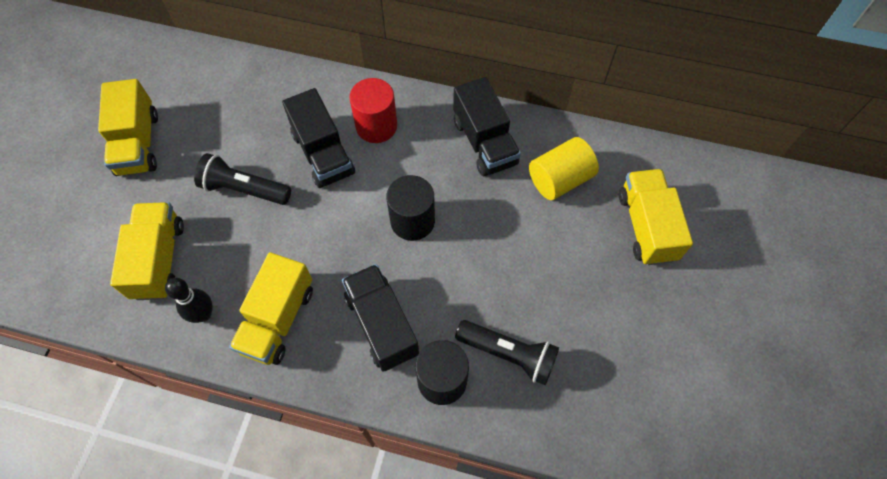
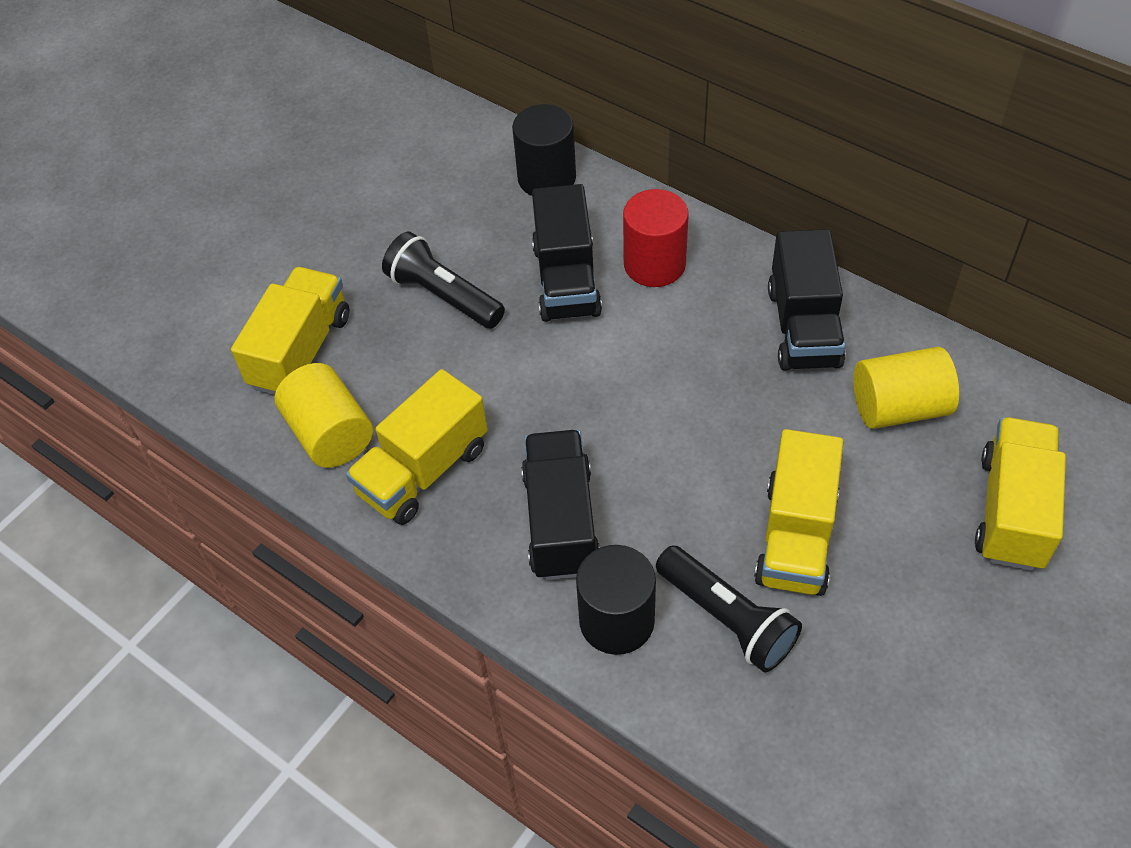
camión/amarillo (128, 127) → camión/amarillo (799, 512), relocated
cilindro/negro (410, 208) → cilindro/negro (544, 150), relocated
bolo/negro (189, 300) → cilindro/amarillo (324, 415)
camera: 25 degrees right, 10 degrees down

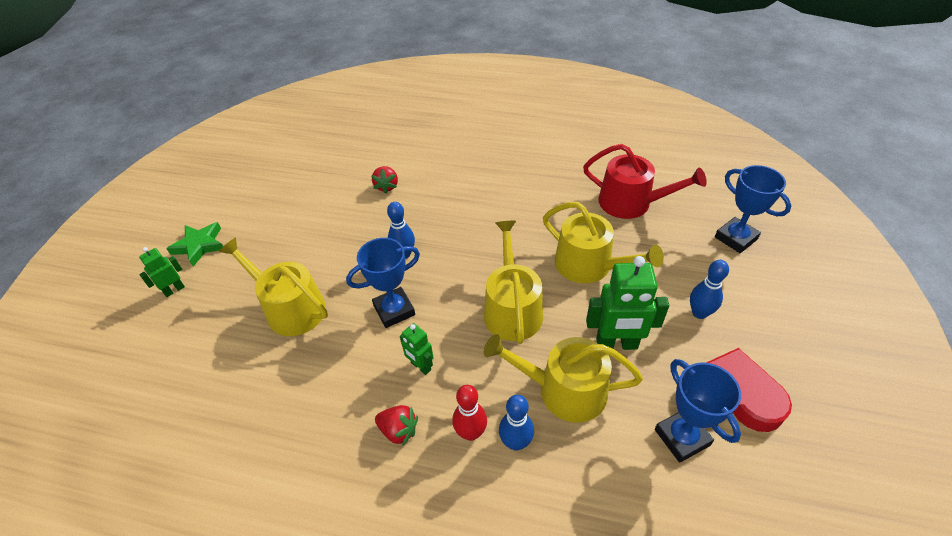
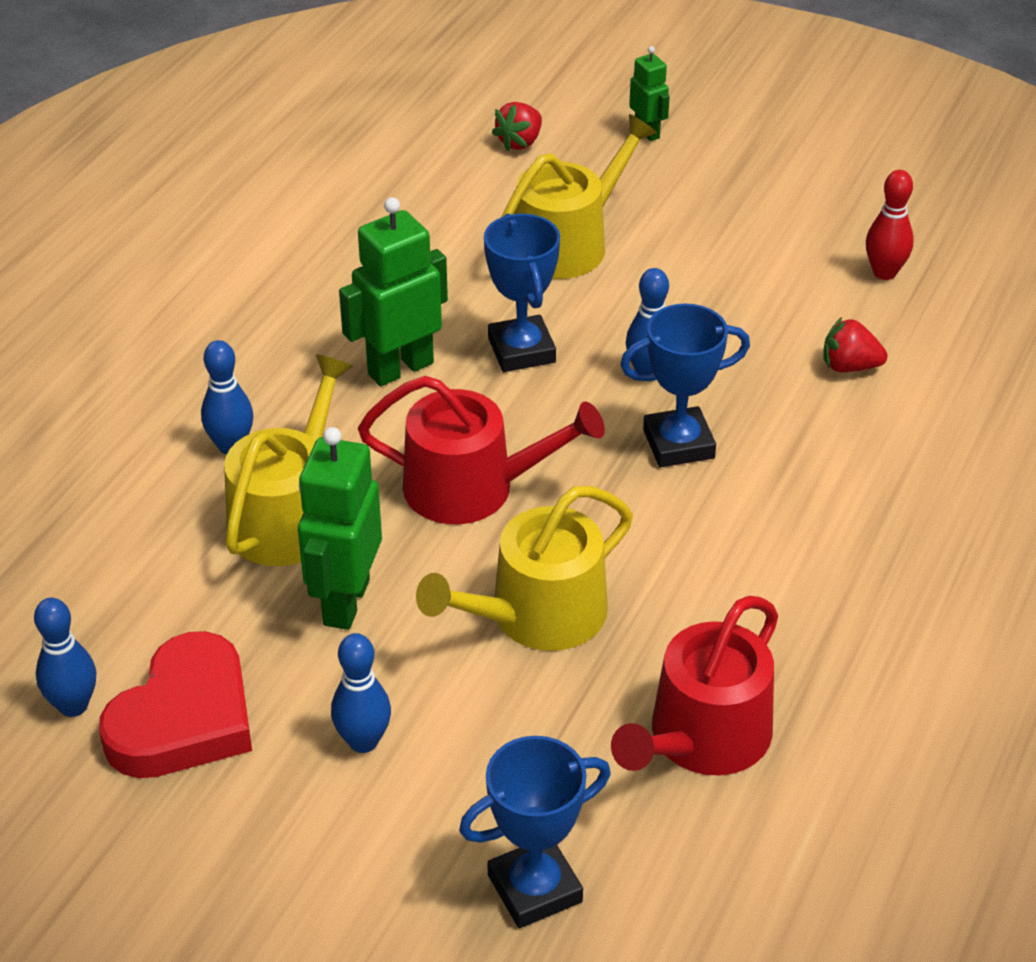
regadera/amarillo (513, 282) → regadera/rojo (481, 450)
estrella/verde (194, 244) → -
robot/verde (417, 349) → robot/verde (393, 291), x1.84
trofeo/azul (698, 411) → trofeo/azul (685, 385), relocated
bolo/rojo (469, 413) → bolo/rojo (890, 225), relocated
fresa/rojo (396, 425) → fresa/rojo (517, 126), relocated
- → bolo/azul (65, 657)
camera: 100 degrees right, 5 degrees down

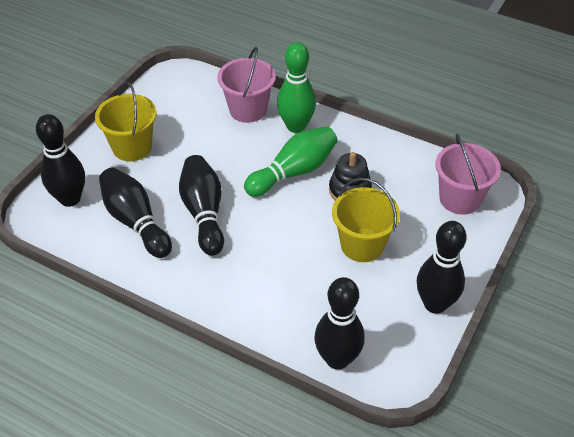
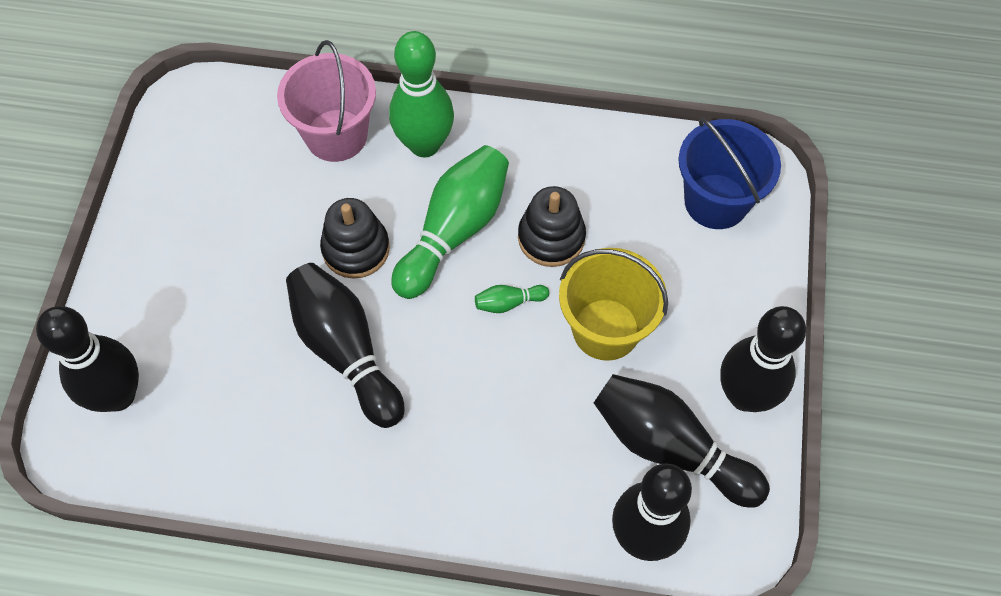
balde/amarillo (125, 121) → -
balde/rosa (468, 174) → balde/azul (730, 173)
bolo/negro (135, 213) → bolo/negro (682, 441), relocated
- → juguete apilable/negro (355, 238)
- → bolo/verde (512, 299)
camera: 20 degrees left, 15 degrees up

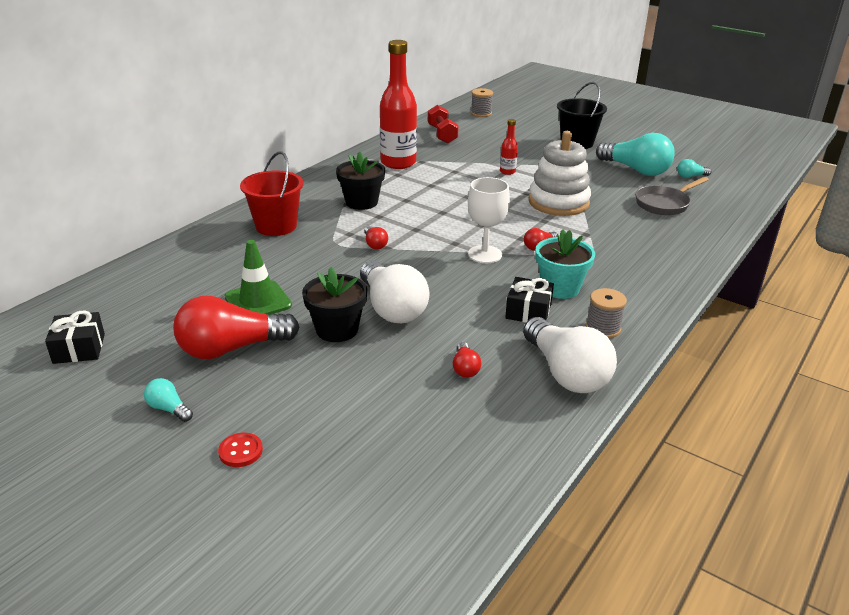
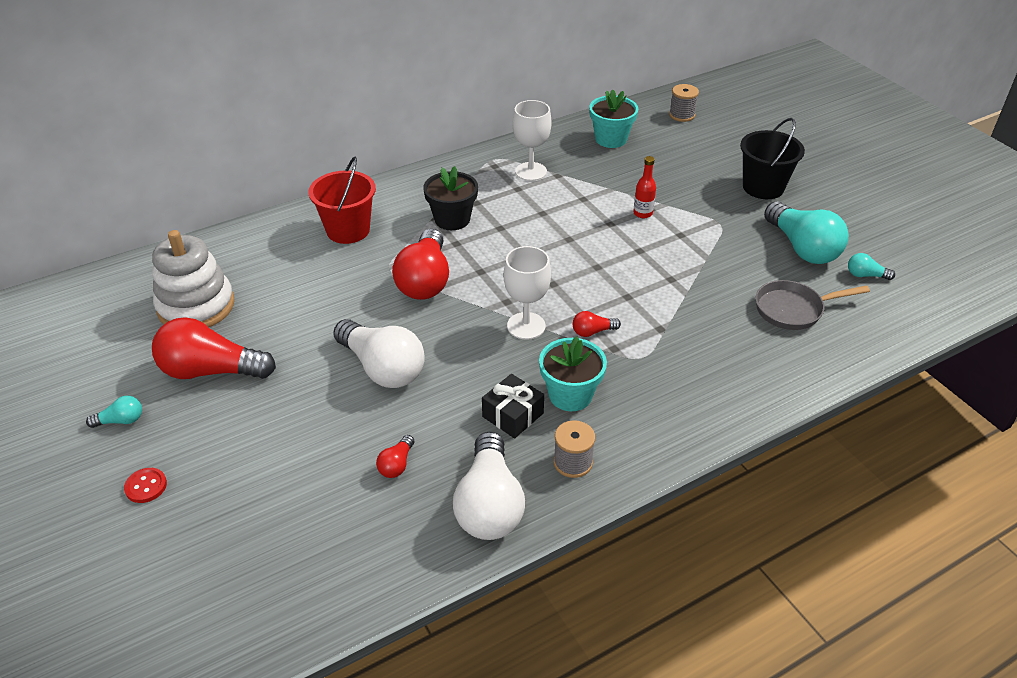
botella/rojo (398, 104) → copa/blanco (532, 140)
mancuerna/rojo (443, 124) → maceta/turquesa (613, 119)
juguete apilable/blanco (560, 173) → juguete apilable/blanco (193, 278), relocated
bombilla/rojo (376, 238) → bombilla/rojo (420, 264), x2.26
cono de tráfico/verde (258, 277) → -
bombilla/blanco (394, 292) → bombilla/blanco (379, 353), 45 degrees counterclockwise
maceta/negro (334, 304) → -
regalo/negro (75, 337) → -
bombilla/turquesa (168, 400) → bombilla/turquesa (114, 412), 105 degrees clockwise
camera: 25 degrees right, 10 degrees up

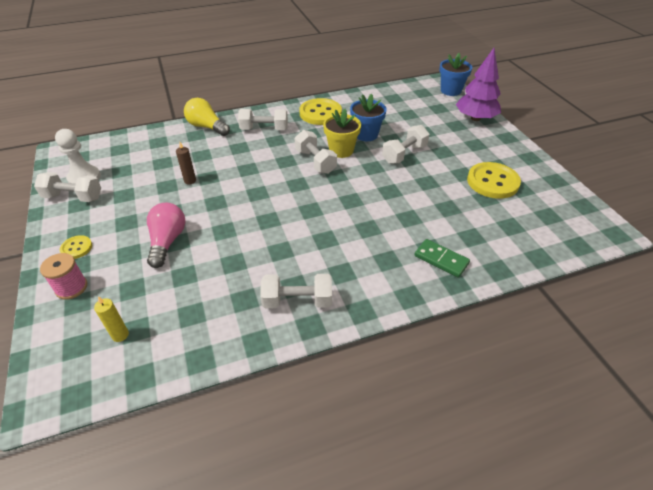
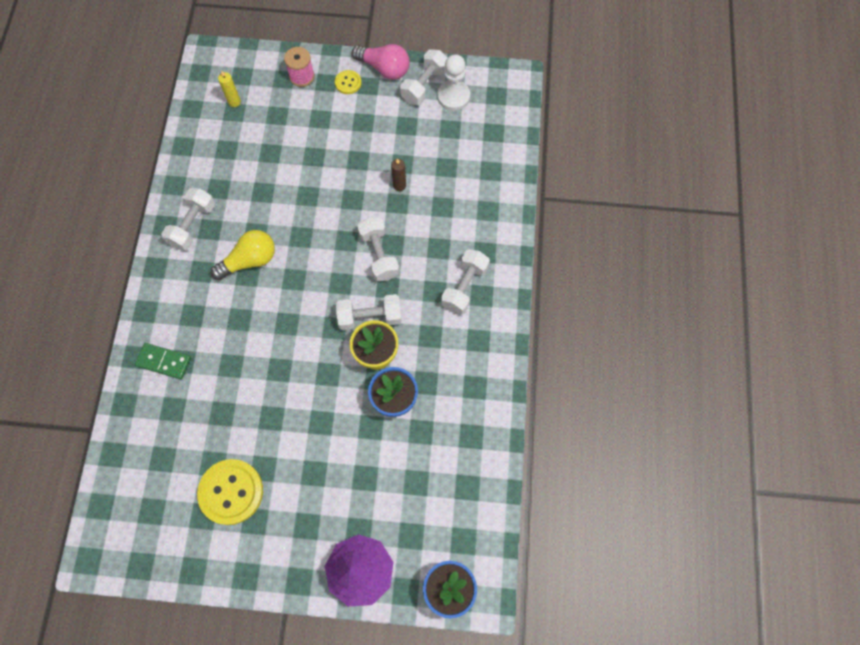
bombilla/amarillo (207, 117) → bombilla/amarillo (242, 255), relocated
botón/amarillo (320, 111) → -
mancuerna/blanco (405, 144) → mancuerna/blanco (378, 249), relocated
bombilla/rosa (166, 235) → bombilla/rosa (381, 62), relocated
ficha de dominó/verde (442, 258) → ficha de dominó/verde (163, 361), 45 degrees clockwise
camera: 115 degrees right, 25 degrees up

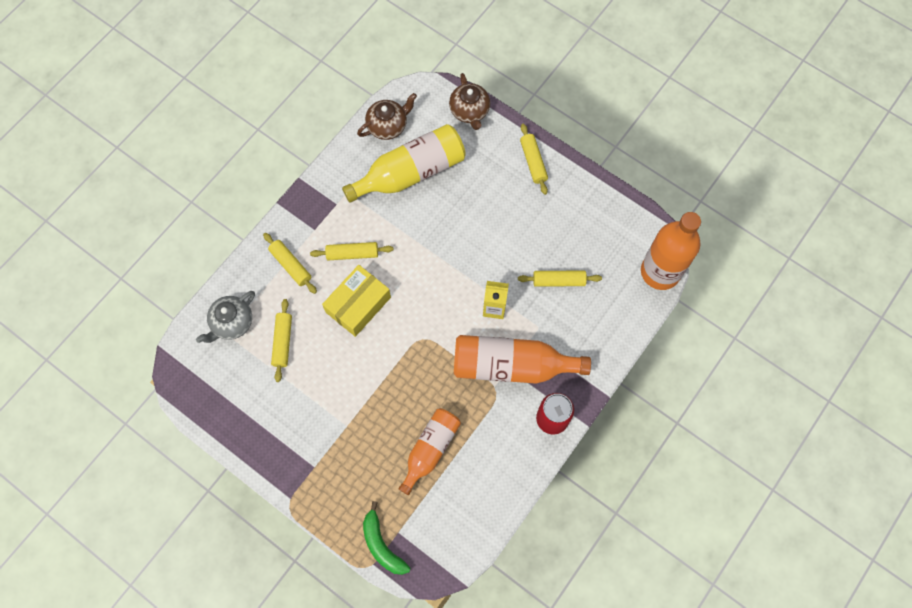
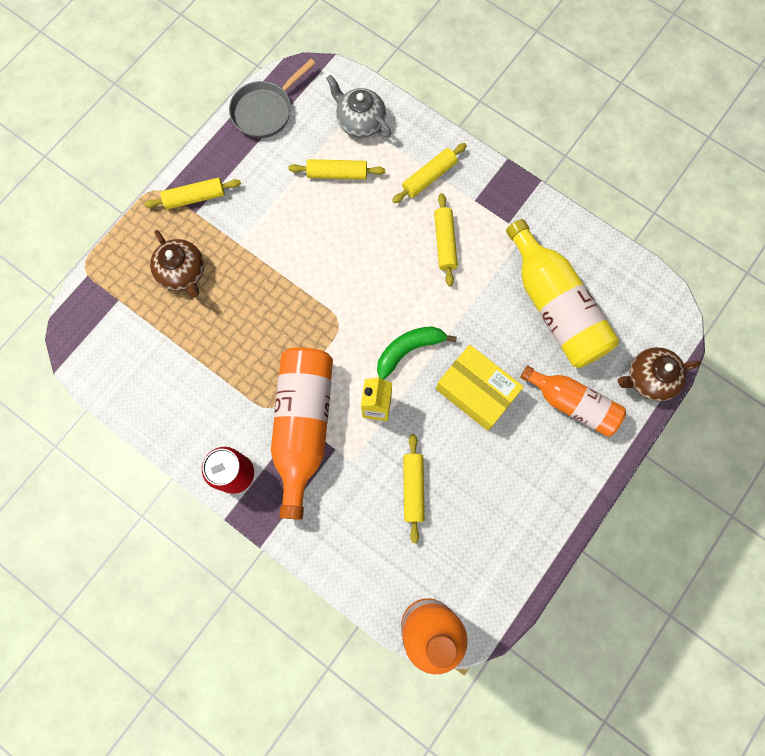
tetera/marrón (387, 116) → tetera/marrón (177, 263), relocated
rodillo/amarillo (534, 159) → rodillo/amarillo (192, 194), relocated
caja/amarillo (356, 301) → caja/amarillo (480, 388), relocated
botella/naranja (430, 451) → botella/naranja (573, 401), relocated
plátano/verde (386, 538) → plátano/verde (417, 353), relocated
- → sartén/gris (272, 98)
camera: 90 degrees right, 5 degrees up

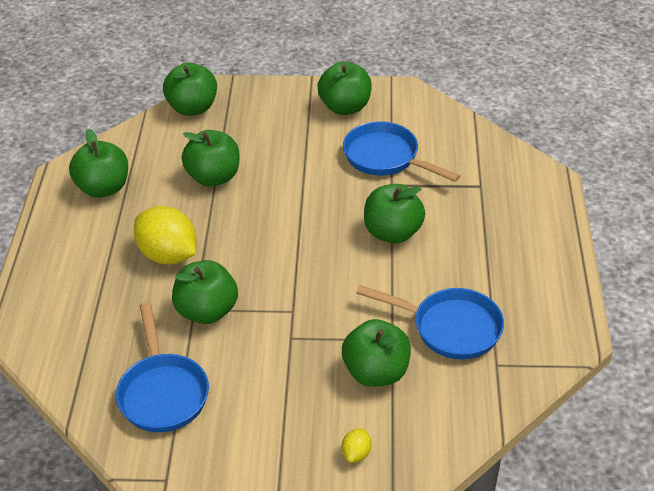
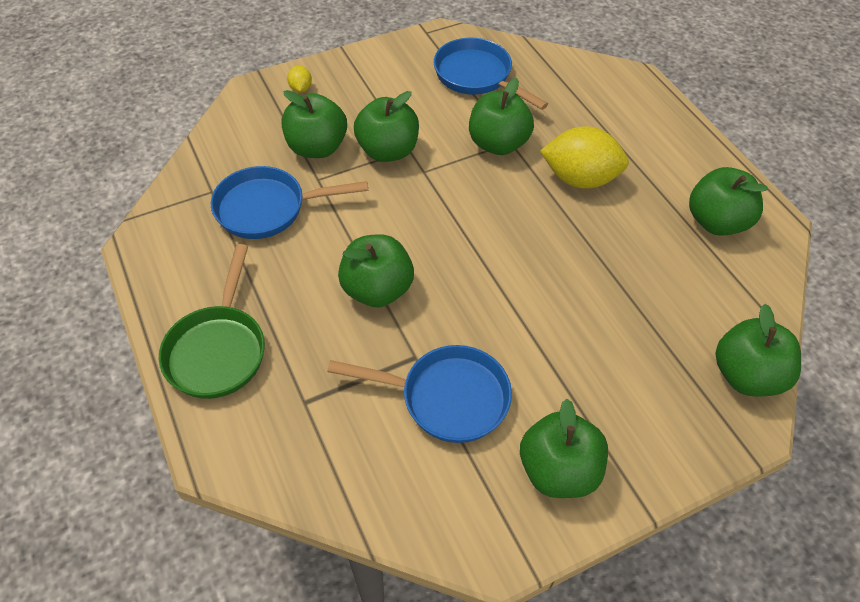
manzana/verde (210, 158) → manzana/verde (386, 126), relocated
- → sartén/verde (212, 321)
camera: 150 degrees right, 10 degrees up

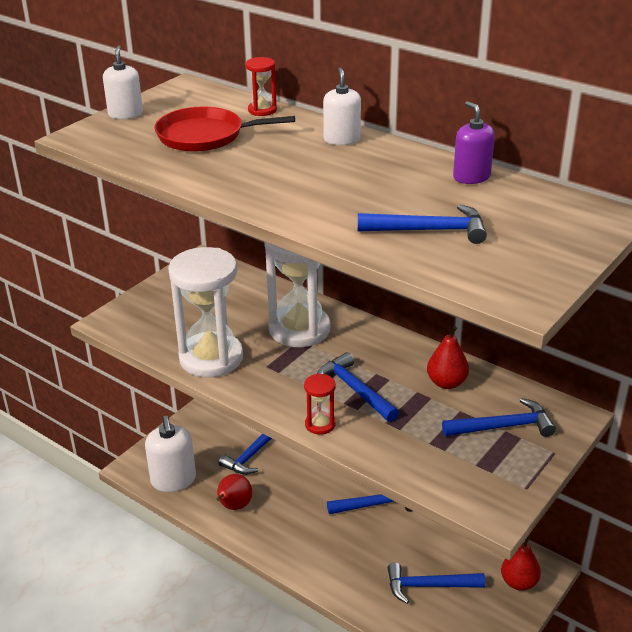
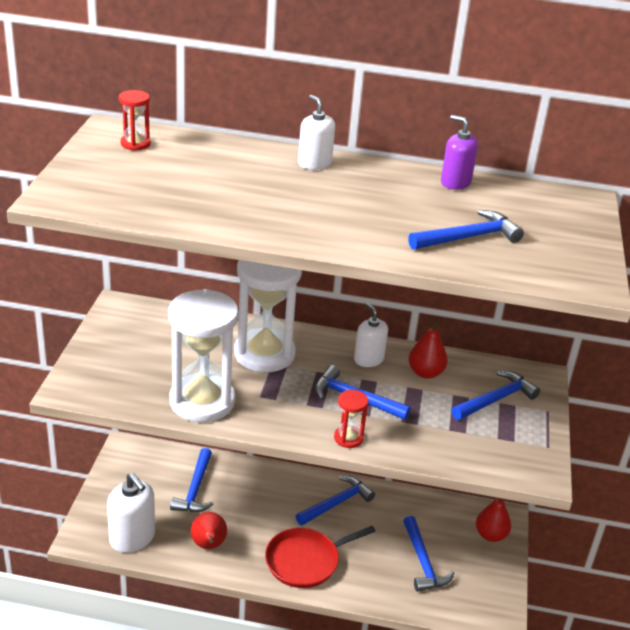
dispensador de jabón/blanco (123, 82) → dispensador de jabón/blanco (371, 335), relocated
reloj de arena/rojo (261, 86) → reloj de arena/rojo (135, 120), relocated
sartén/rojo (224, 129) → sartén/rojo (320, 557), relocated
martillo/azul (436, 583) → martillo/azul (429, 554), 75 degrees counterclockwise
camera: 30 degrees left, 0 degrees up

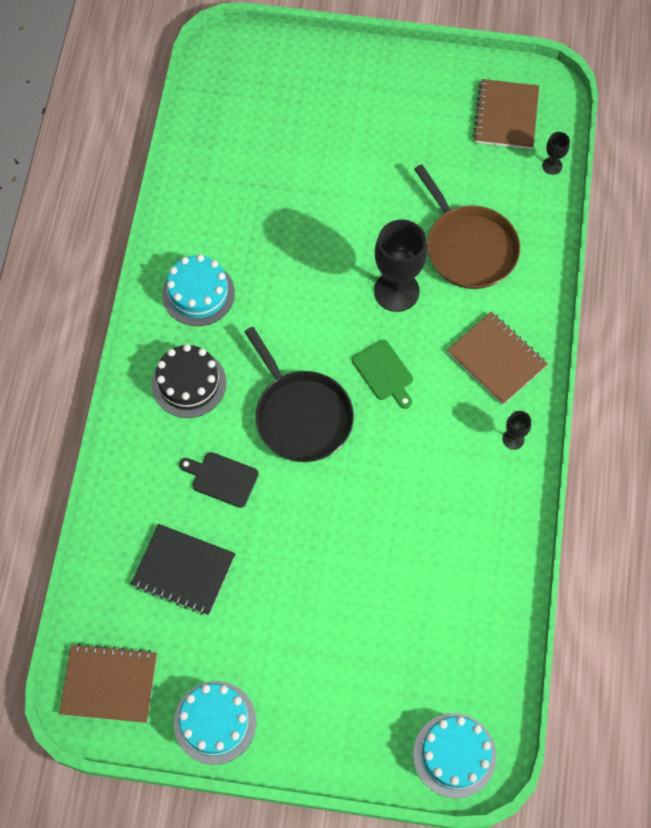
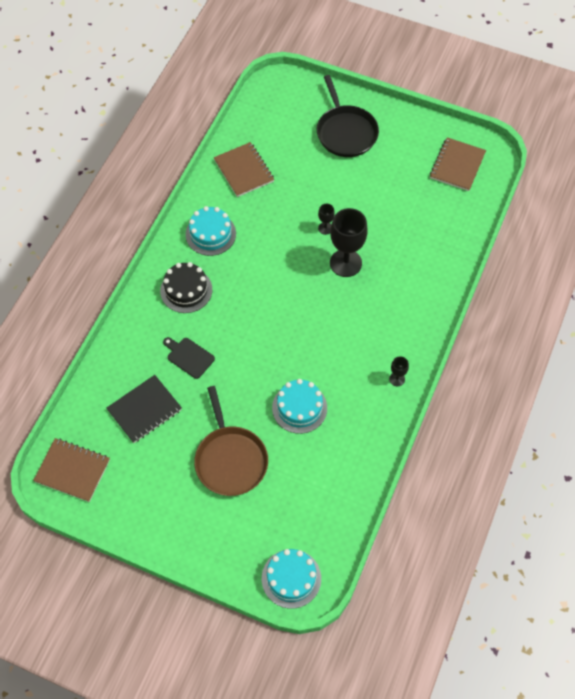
copa/negro (556, 153) → copa/negro (326, 219), relocated
sartén/marrón (467, 226) → sartén/marrón (231, 441), relocated
cuaderno/marrón (497, 358) → cuaderno/marrón (244, 169), relocated
sartén/negro (299, 394) → sartén/negro (348, 116), relocated
tabla de cortar/verde (382, 374) → -
cuaderno/negro (183, 569) → cuaderno/negro (144, 409), 75 degrees counterclockwise
tarta/turquesa (215, 723) → tarta/turquesa (299, 406), relocated
camera: 15 degrees right, 5 degrees down

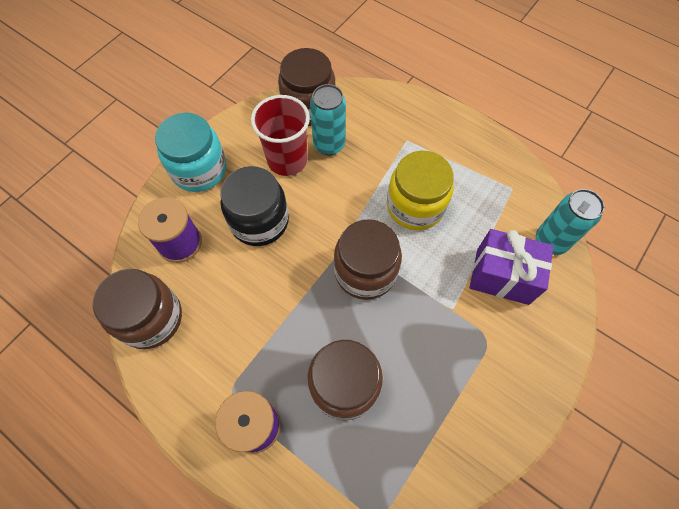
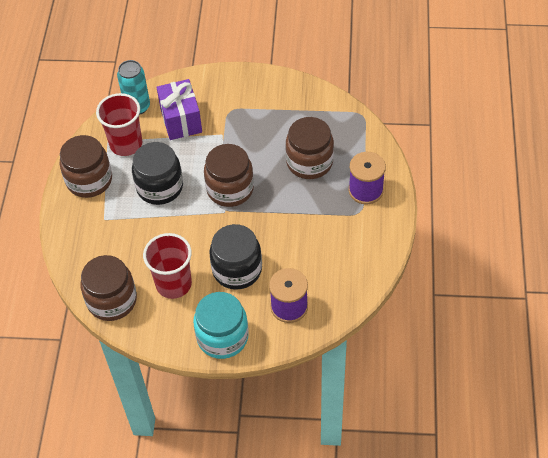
lata/turquesa (328, 119) → -
tarro/amarillo (420, 190) → tarro/negro (157, 173)
tarro/marrón (137, 309) → tarro/marrón (86, 166), relocated
- → vaso/rojo (119, 124)
camera: 120 degrees left, 10 degrees down

